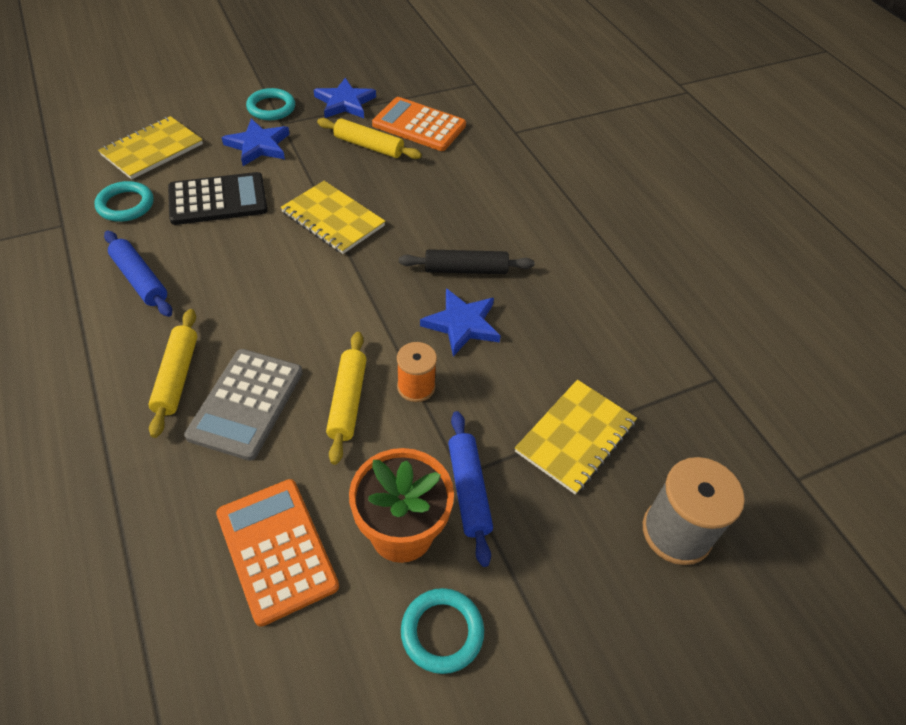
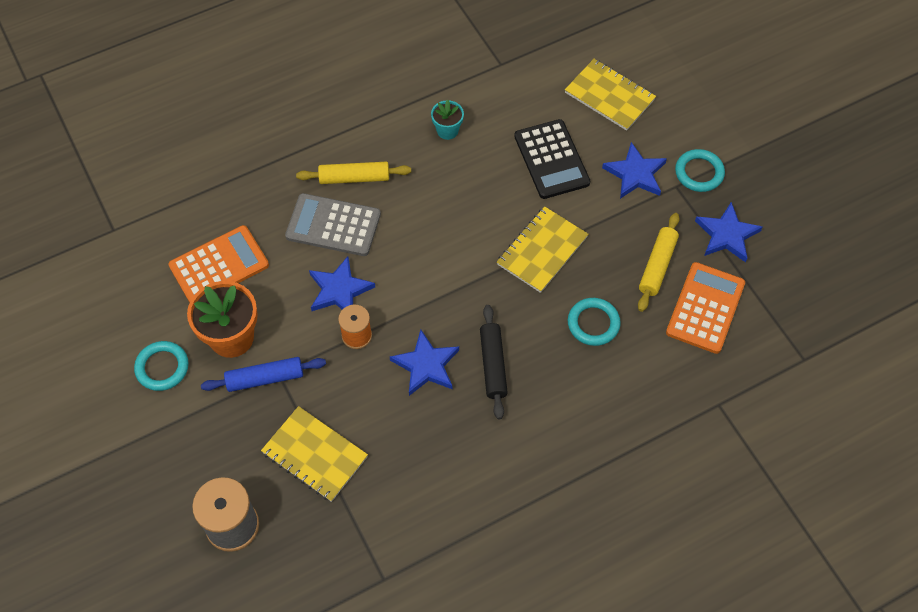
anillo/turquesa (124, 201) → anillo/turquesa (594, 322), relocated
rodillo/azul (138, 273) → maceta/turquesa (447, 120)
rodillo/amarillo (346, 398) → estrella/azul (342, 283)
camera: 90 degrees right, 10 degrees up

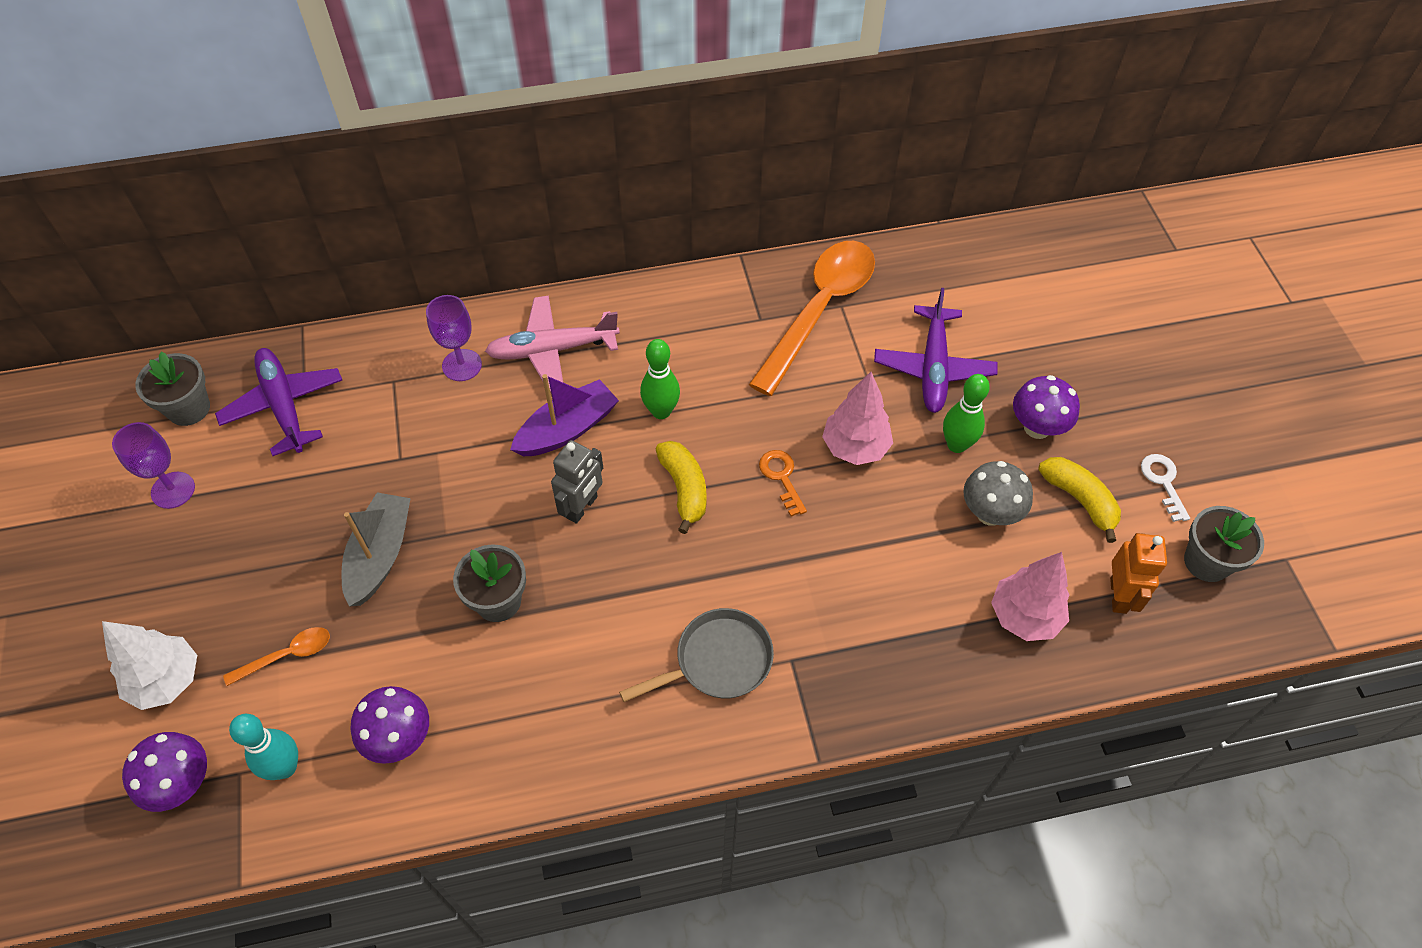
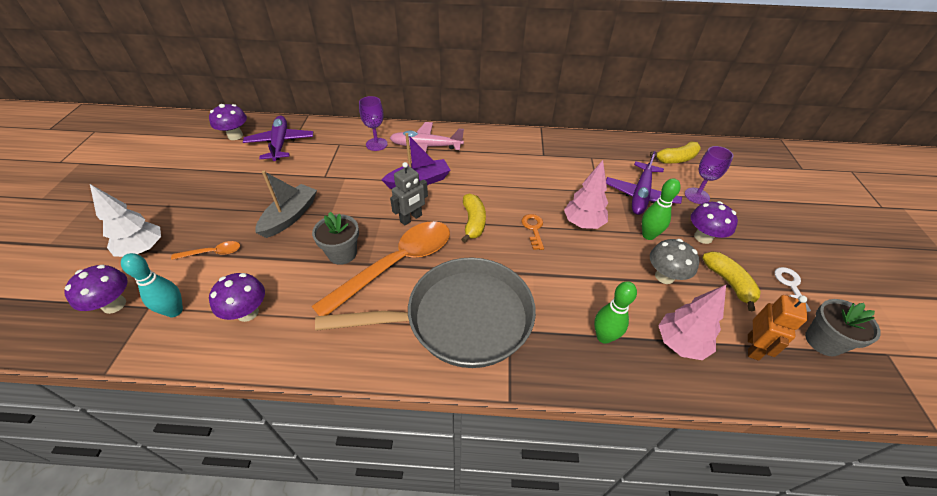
cuchara/naranja (812, 318) → cuchara/naranja (380, 268), relocated
bolo/verde (660, 379) → bolo/verde (615, 312), relocated
maceta/gris (172, 389) → seta/morado (228, 122)
copa/morado (153, 465) → copa/morado (709, 175), relocated
sartén/gris (696, 655) → sartén/gris (425, 312), x1.93
- → plátano/amarillo (675, 153)
camera: 15 degrees right, 10 degrees down

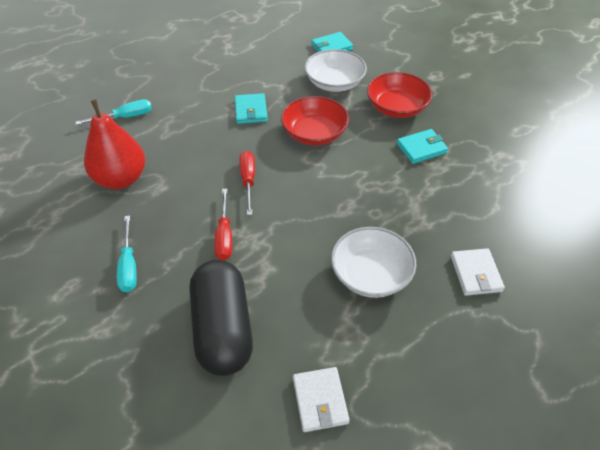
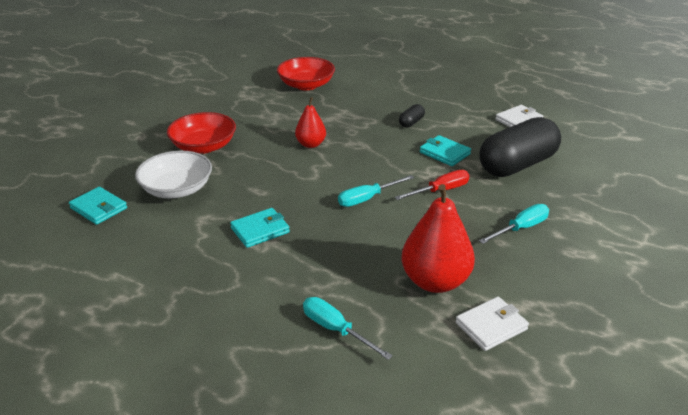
cuenco/rojo (315, 120) → cuenco/rojo (306, 73), relocated
cartera/turquesa (422, 146) → cartera/turquesa (445, 150), relocated
destornillador/rojo (247, 183) → destornillador/turquesa (376, 191)
cuenco/blanco (373, 262) → cápsula/negro (412, 116)
cartera/blanco (478, 272) → cartera/blanco (492, 324), relocated
- → pera/rojo (310, 122)
camera: 115 degrees left, 15 degrees down

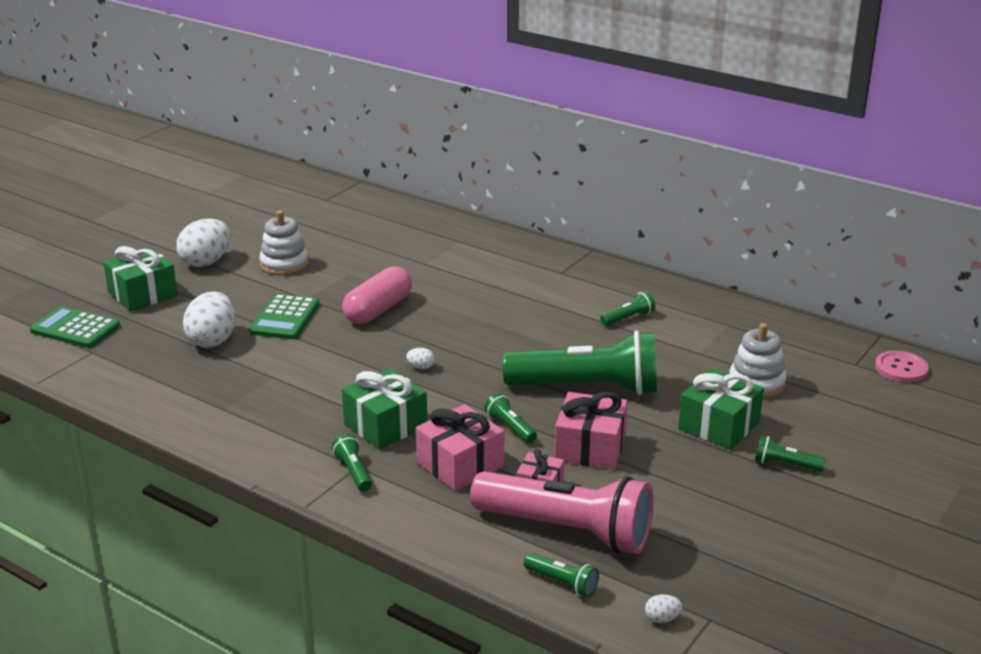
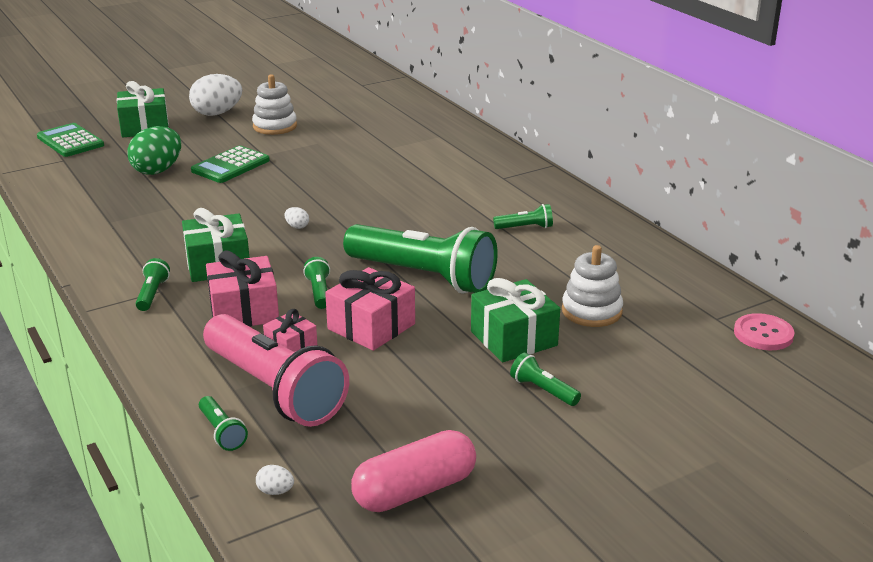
cápsula/rosa (377, 295) → cápsula/rosa (413, 471), relocated
huevo/blanco (209, 319) → huevo/verde (154, 150)
camera: 25 degrees right, 0 degrees up

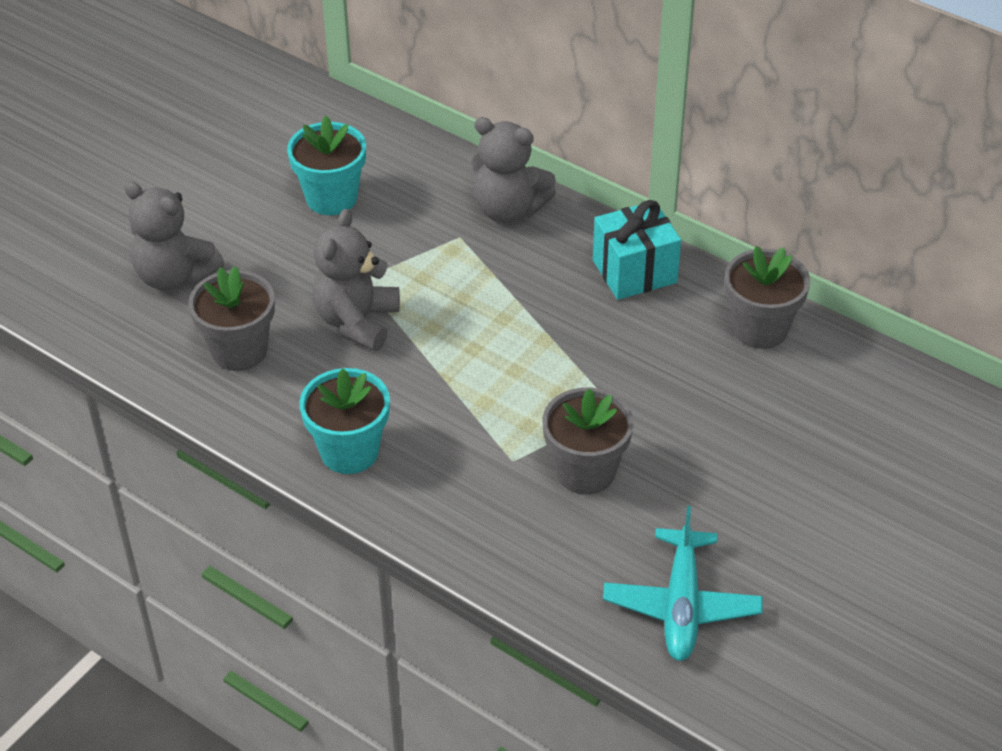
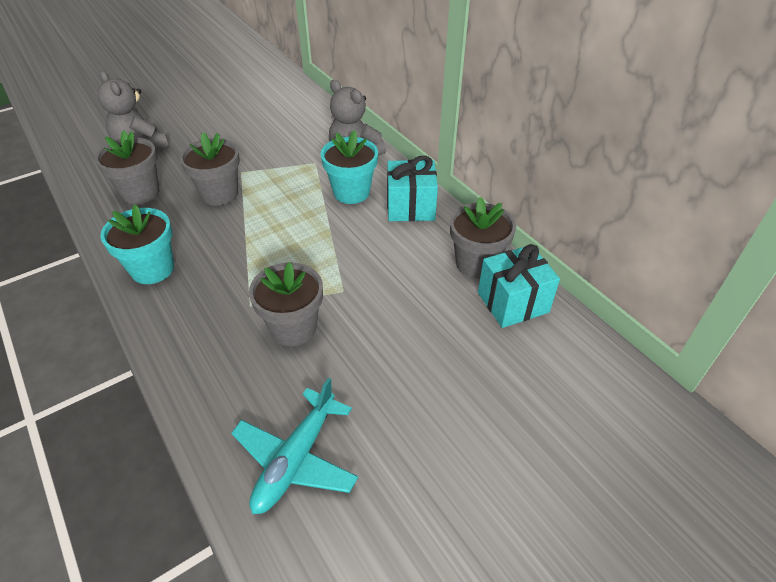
maceta/turquesa (326, 165) → maceta/turquesa (349, 167), relocated
osito/gris (356, 280) → maceta/gris (210, 169)
- → regalo/turquesa (519, 286)
camera: 20 degrees right, 0 degrees up

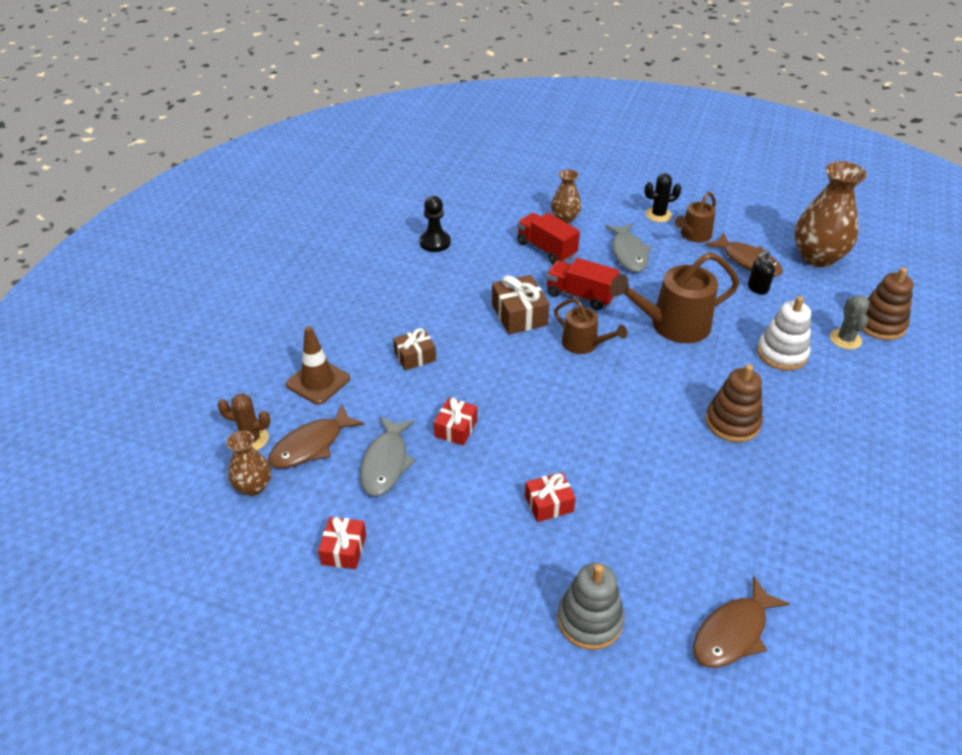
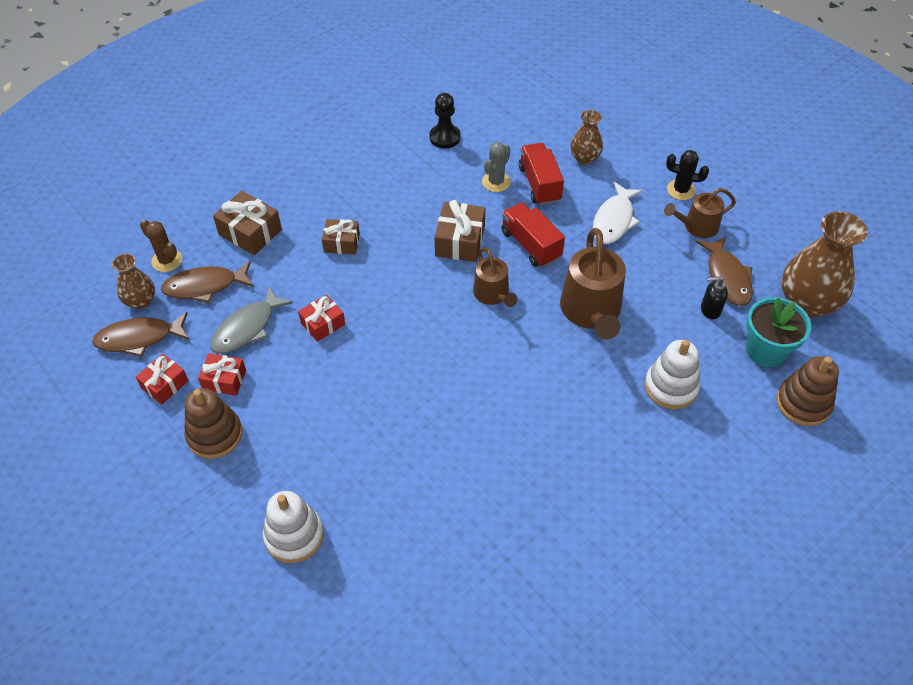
pez/gris (628, 247) → pez/blanco (618, 213)
regadera/marrón (674, 297) → regadera/marrón (593, 284), 105 degrees counterclockwise
cactus/gris (849, 322) → cactus/gris (496, 167), relocated
cono de tráfico/marrón (318, 365) → regalo/marrón (247, 223)
juguete apilable/marrón (734, 403) → juguete apilable/marrón (213, 423), relocated
regalo/rojo (550, 497) → regalo/rojo (222, 374), relocated
juguete apilable/gris (591, 606) → juguete apilable/blanco (293, 527)
pez/marrón (741, 622) → pez/marrón (140, 334), relocated
- → maceta/turquesa (778, 332)
camera: 30 degrees right, 10 degrees up

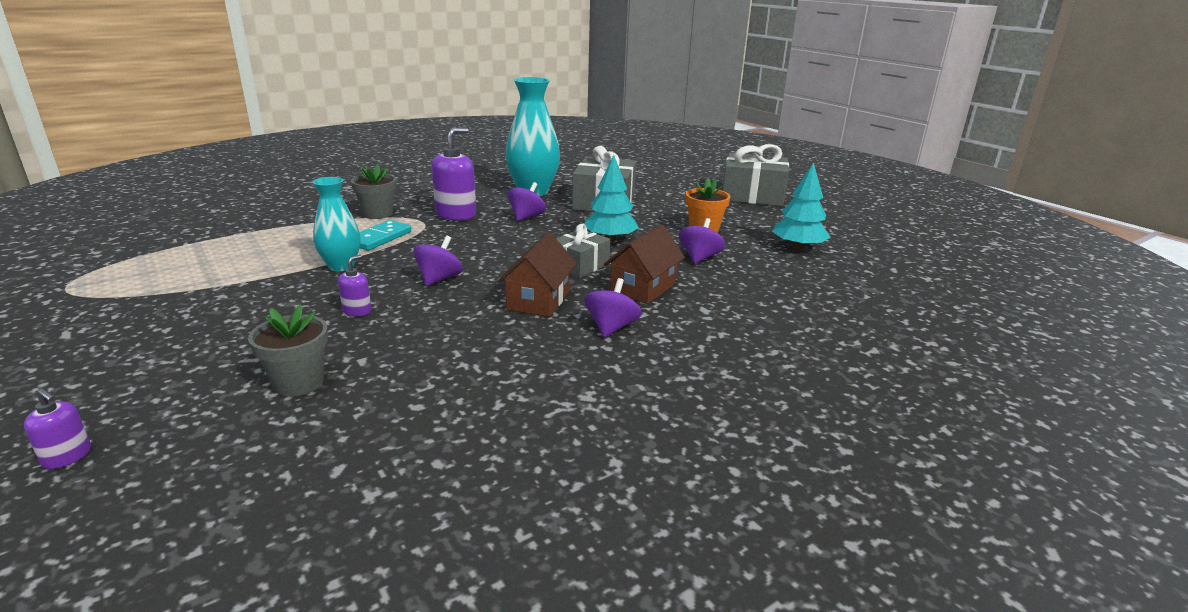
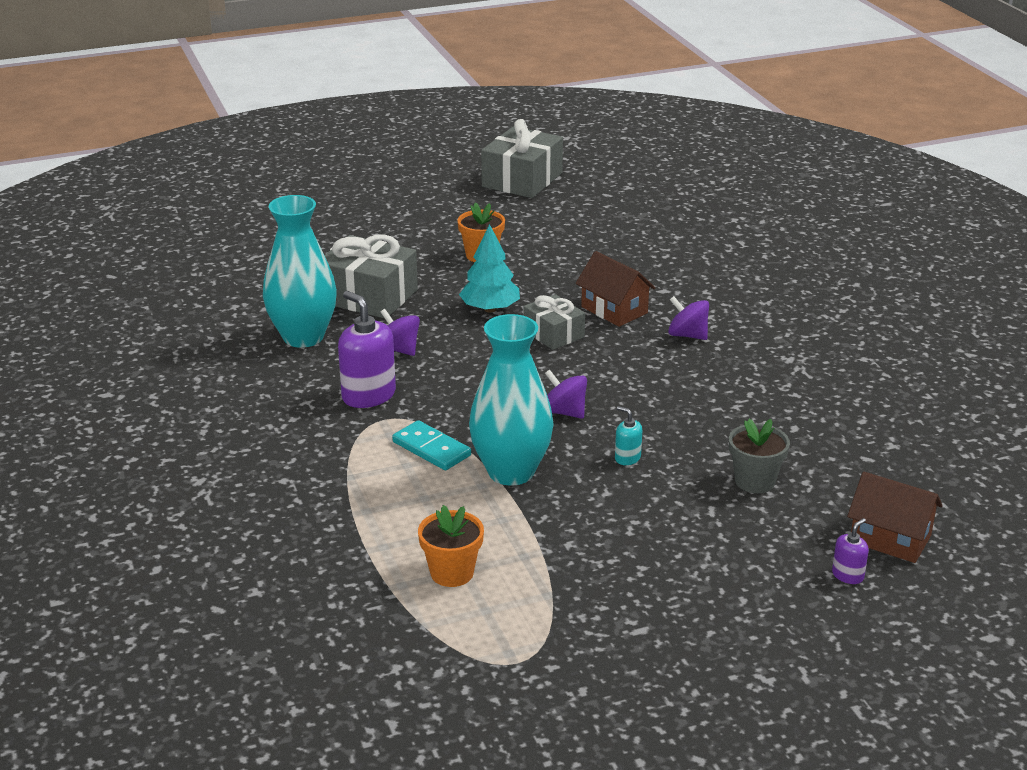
regalo/gris (755, 175) → regalo/gris (522, 158), relocated
árbol/turquesa (801, 206) → -
maceta/gris (374, 191) → -
florero/turquesa (336, 224) → florero/turquesa (511, 400), x1.64
peonza/morado (702, 241) → -
casa/marrón (537, 274) → casa/marrón (895, 517), relocated
dispensador de jabón/morado (355, 285) → dispensador de jabón/turquesa (628, 435)
- → maceta/naranja (451, 546)
camera: 75 degrees left, 5 degrees up

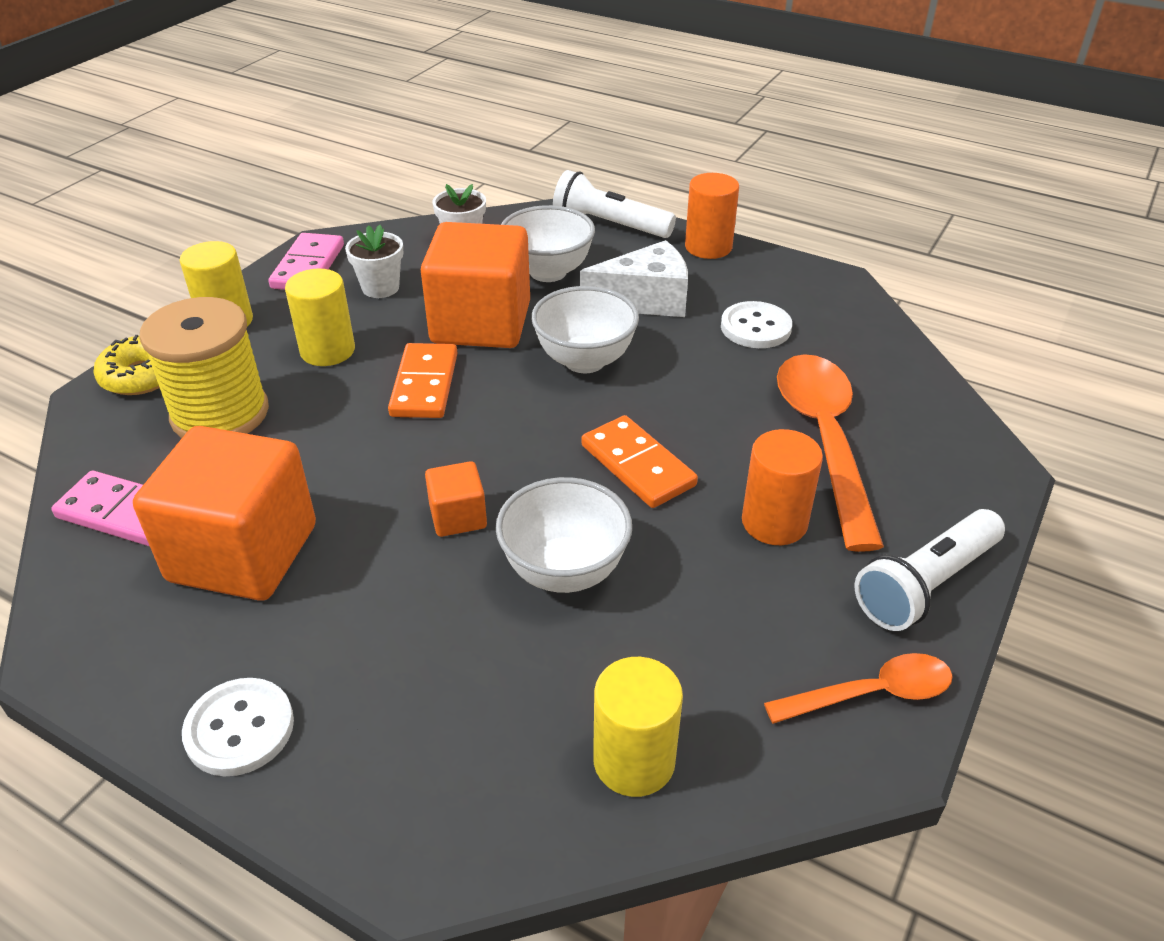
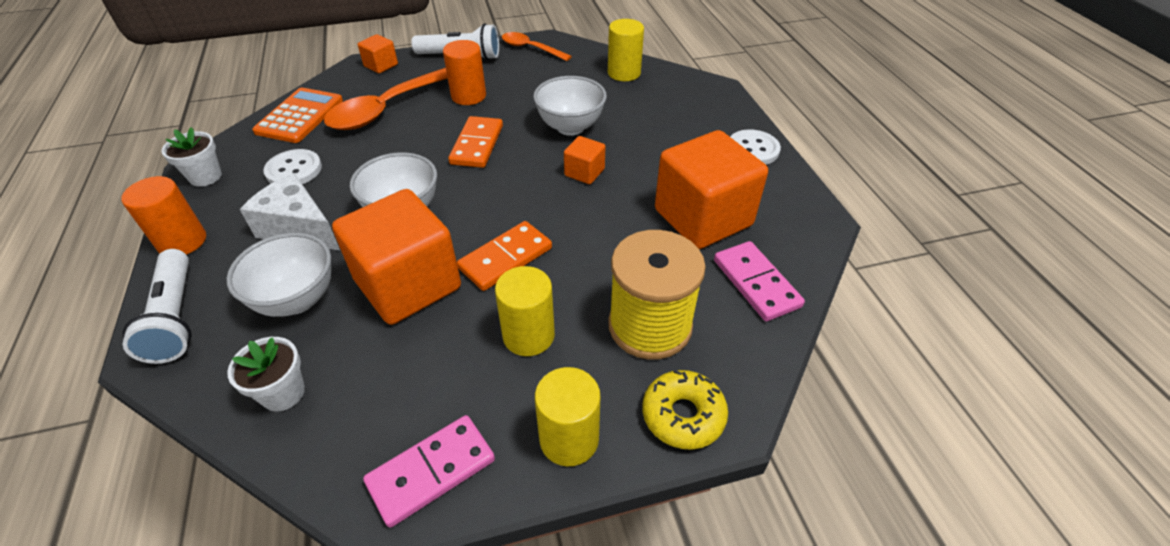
maceta/blanco (374, 261) → maceta/blanco (191, 157), relocated
- → cubo/naranja (378, 53)
- → calculadora/naranja (297, 115)
camera: 135 degrees left, 5 degrees up

